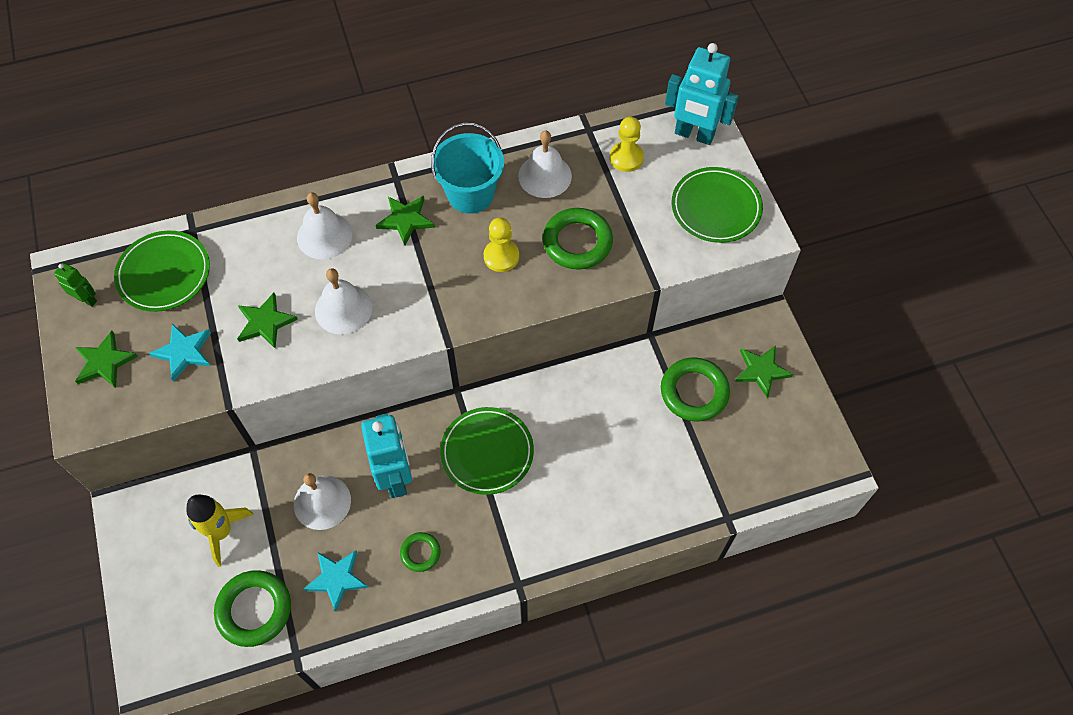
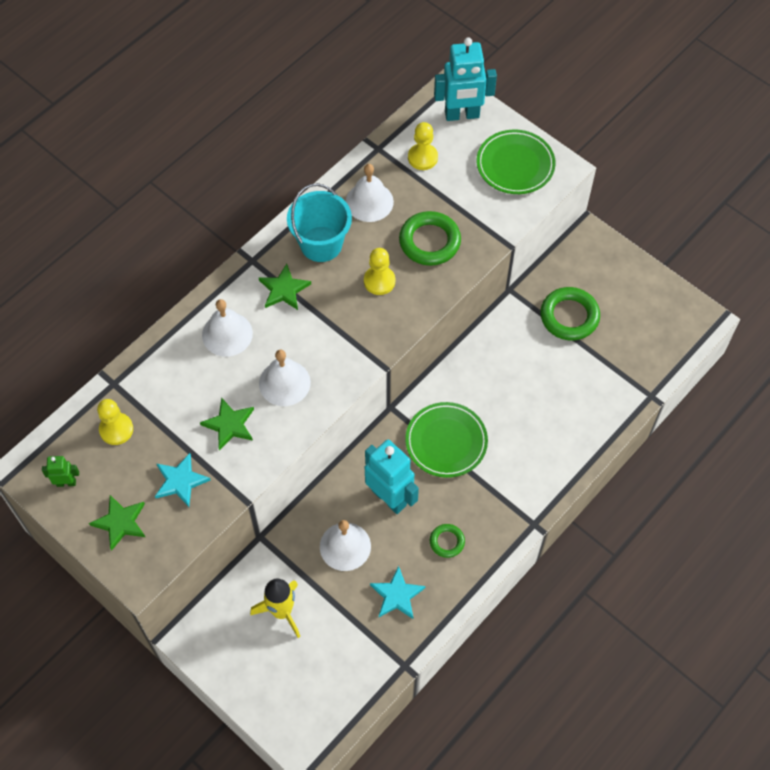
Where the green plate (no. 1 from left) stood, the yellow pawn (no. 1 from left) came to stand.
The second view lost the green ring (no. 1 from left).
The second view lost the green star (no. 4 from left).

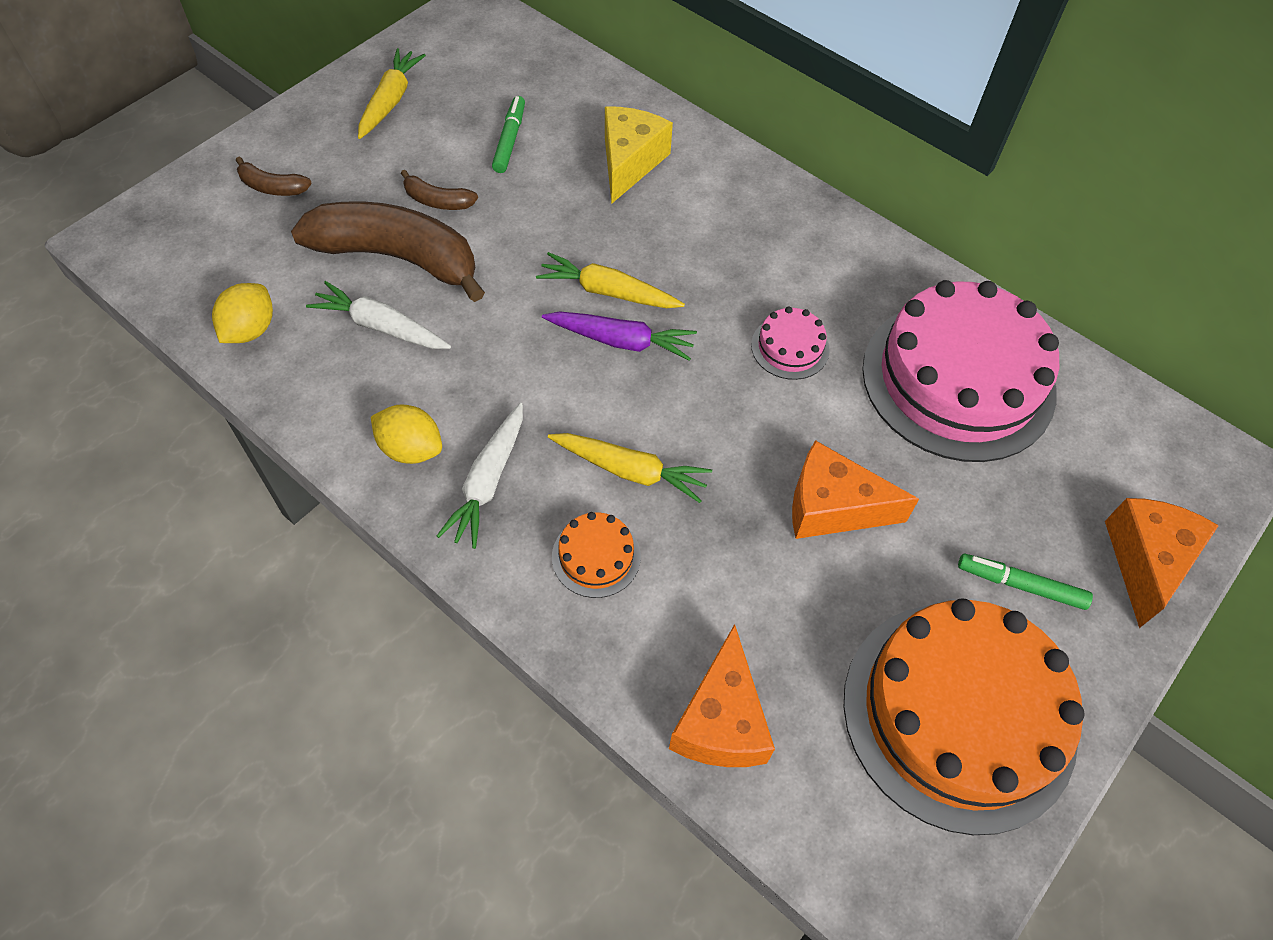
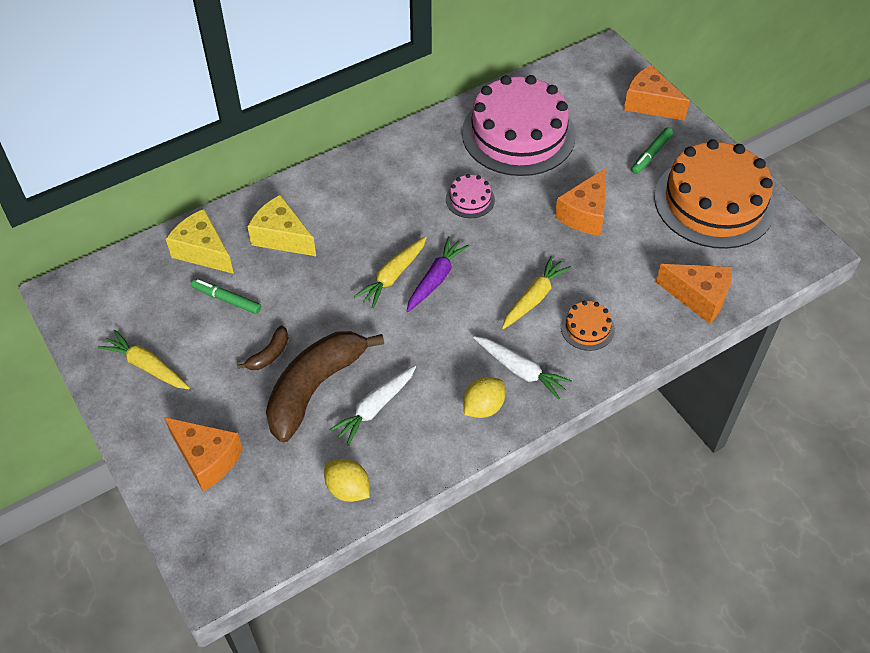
Where the brown banana (no. 1 from left) stood, the orange cheese (no. 1 from left) came to stand.
The second view gained the yellow cheese (no. 1 from left).

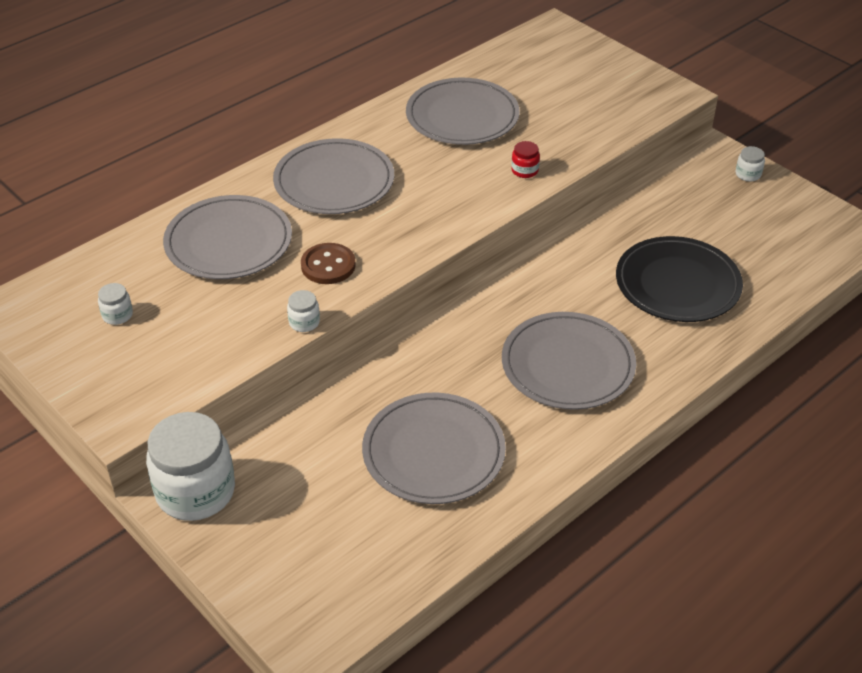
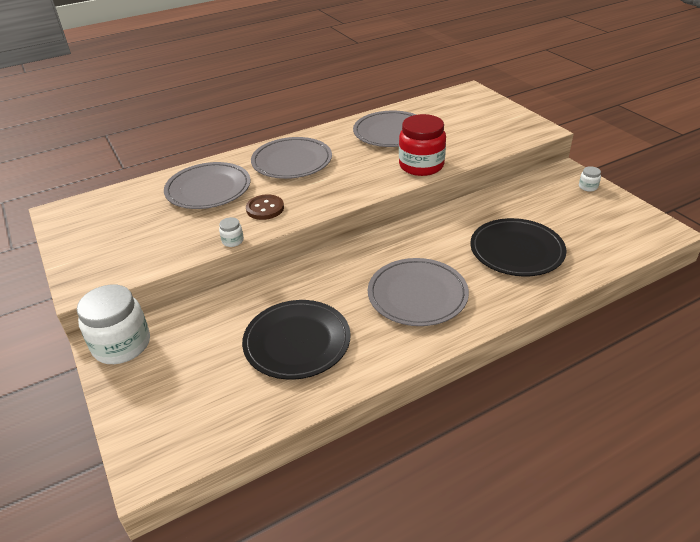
What was the grey plate (no. 3 from left) turned into the black plate (no. 1 from left).
The size of the red jar changed by a factor of 2.38.
The second view lost the white jar (no. 1 from left).

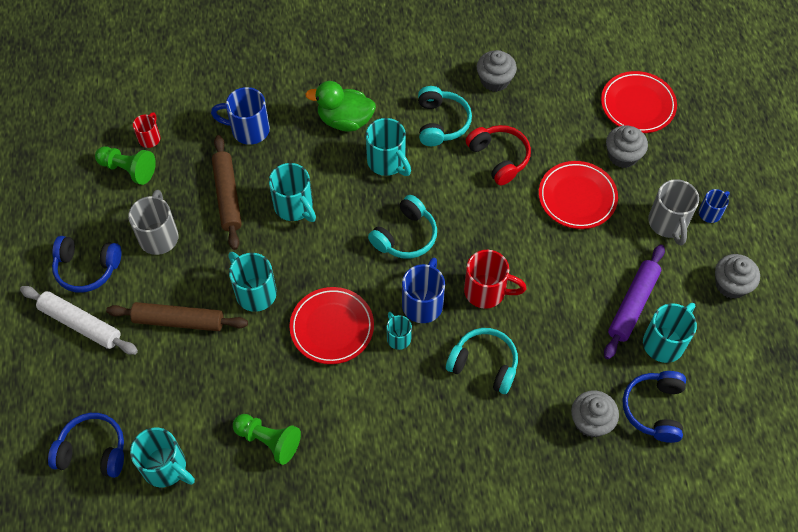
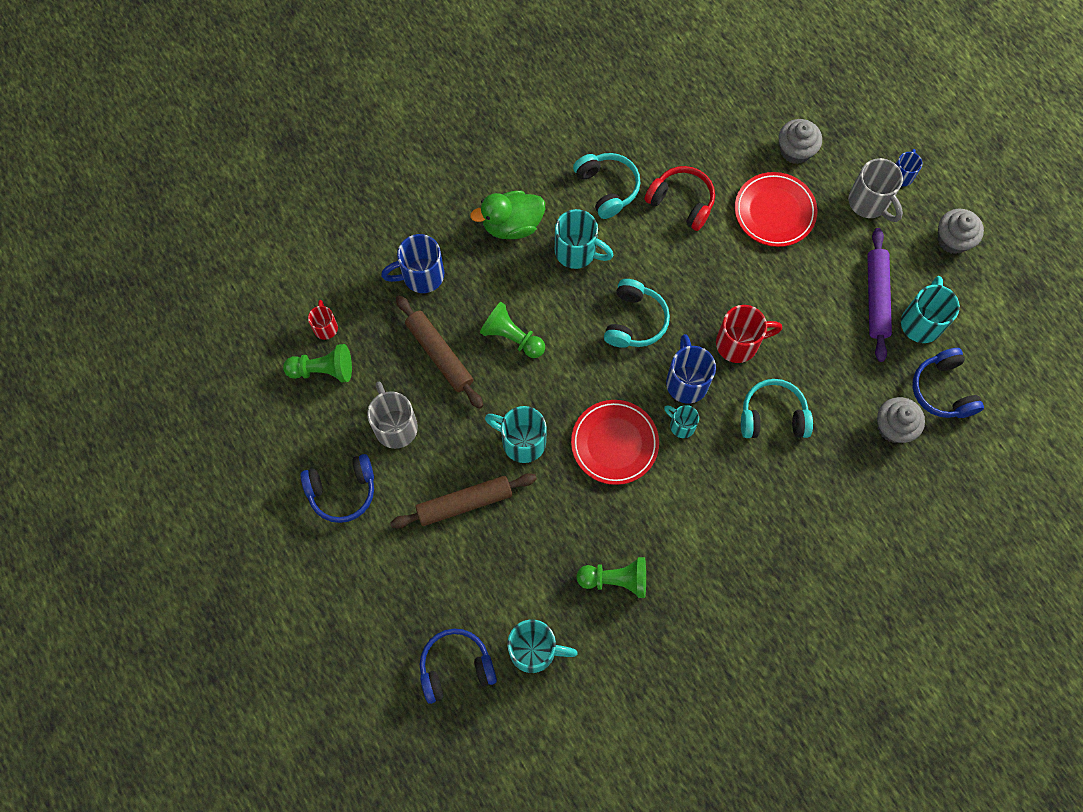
Where the turquoise mug (no. 3 from left) stood, the green pawn (no. 2 from left) came to stand.
The second view lost the white rolling pin.
The second view lost the grey cupcake (no. 1 from left).
The second view lost the red plate (no. 3 from left).

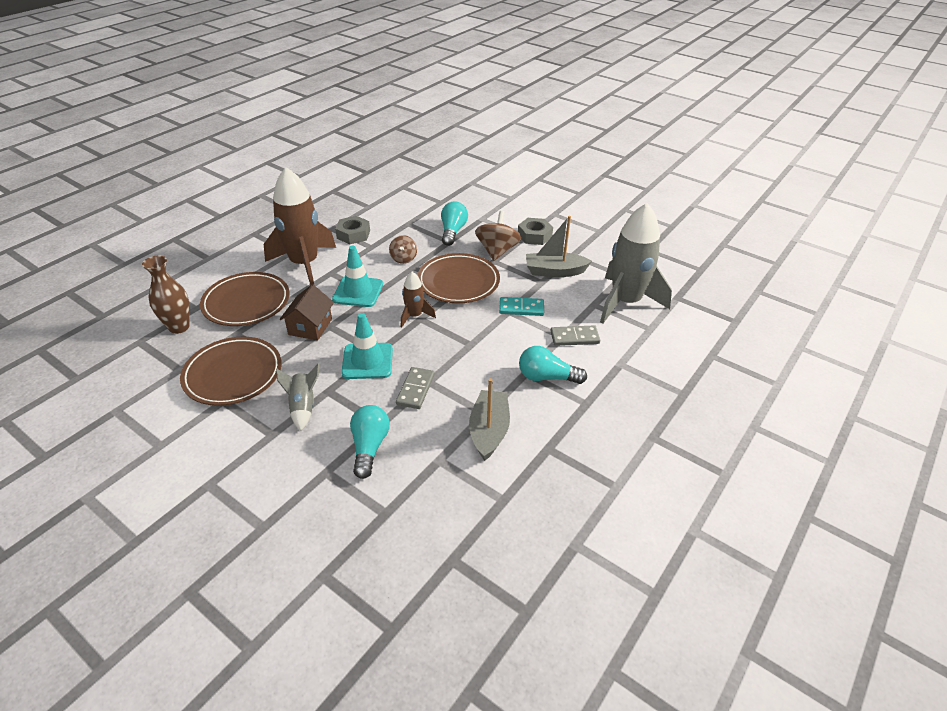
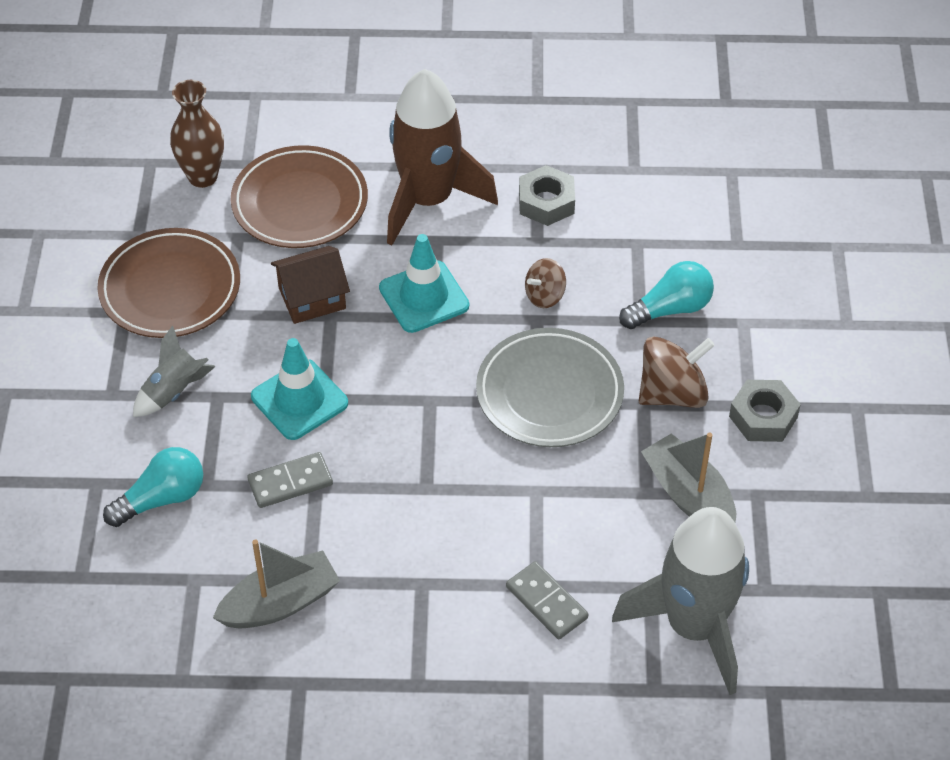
What was the brown plate (no. 3 from left) turned into the grey plate.
The second view lost the brown rocket (no. 2 from left).
The second view lost the turquoise domino.
The second view lost the turquoise light bulb (no. 3 from left).

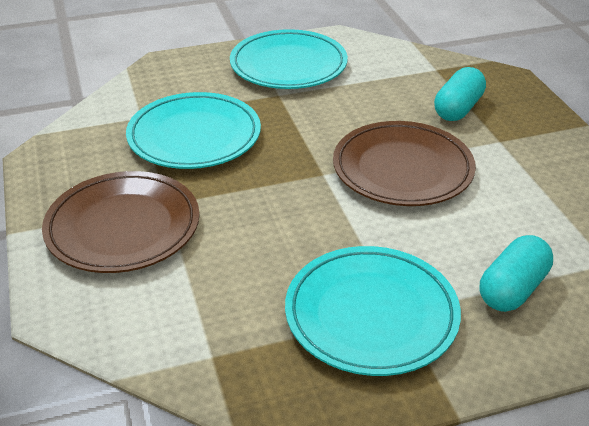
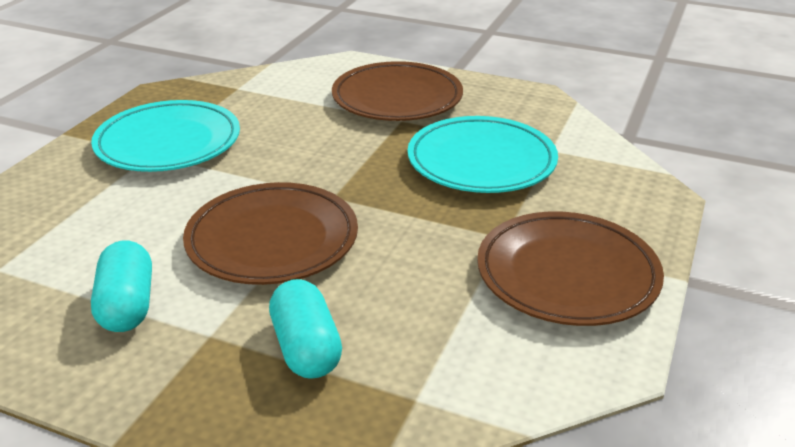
The turquoise capsule (no. 2 from left in the first image) ended up elsewhere.
What was the turquoise plate (no. 2 from left) turned into the brown plate (no. 3 from left).

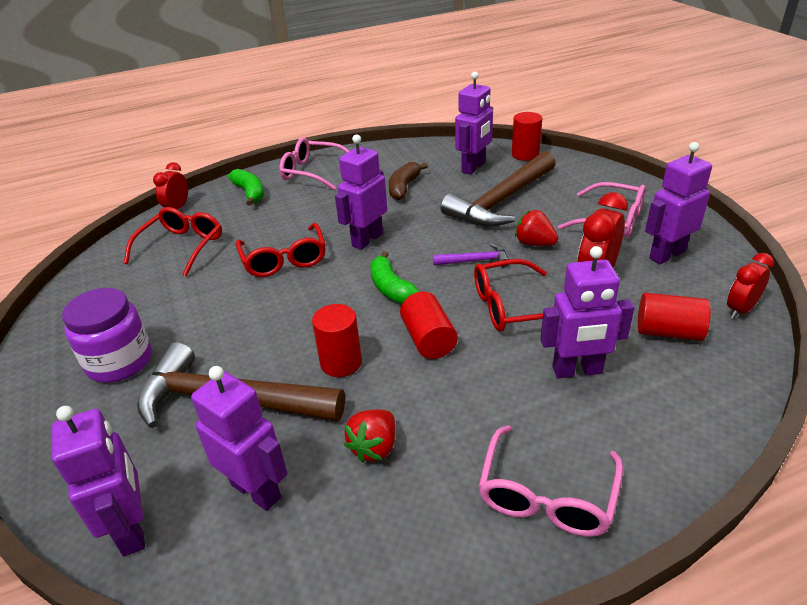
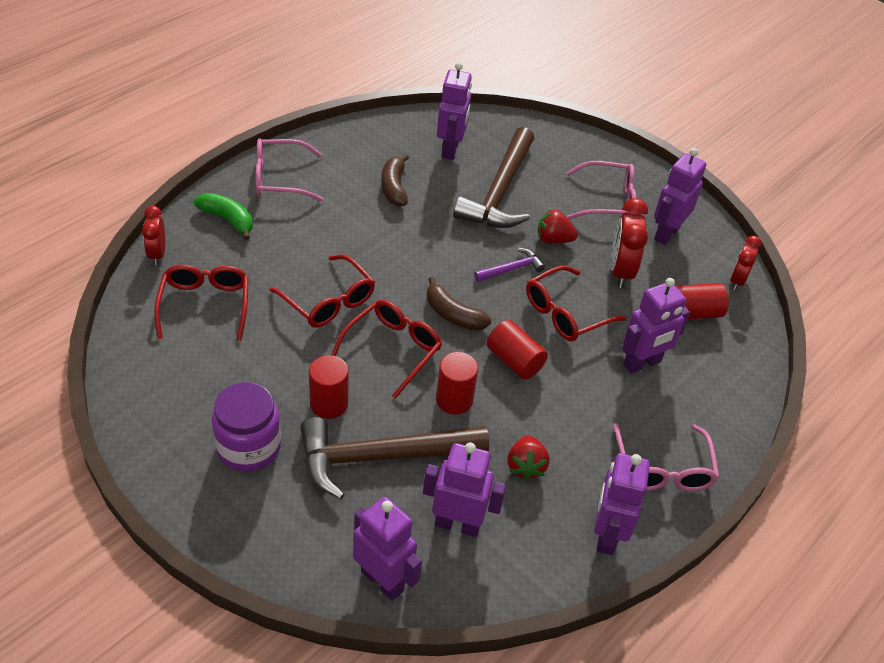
The red cylinder (no. 3 from left in the first image) ended up elsewhere.
The second view gained the red glasses (no. 3 from left).
What was the green banana (no. 2 from left) turned into the brown banana (no. 2 from left).
The purple robot (no. 3 from left in the first image) ended up elsewhere.

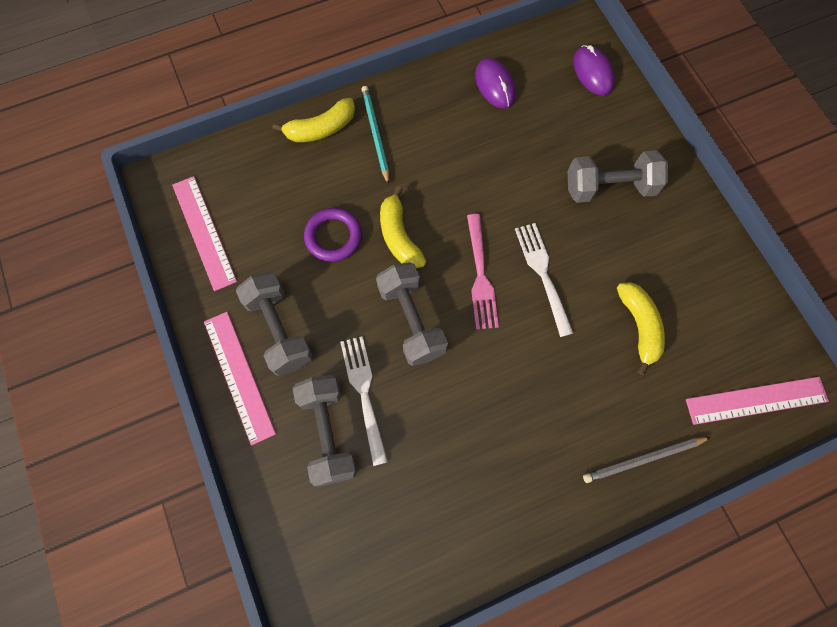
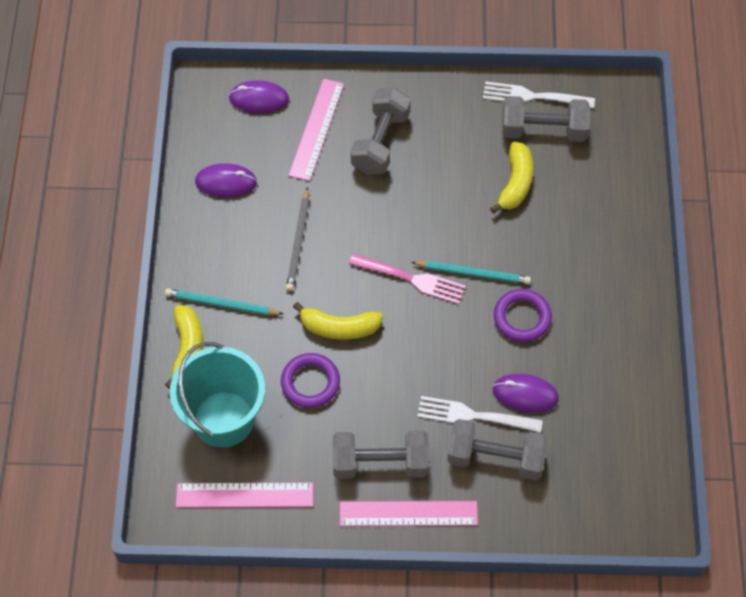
The second view gained the turquoise bucket.
The grey pencil ended up elsewhere.
The pink ruler (no. 3 from left in the first image) ended up elsewhere.
The second view gained the turquoise pencil (no. 2 from left).
The white fork (no. 2 from left) ended up elsewhere.
The yellow banana (no. 3 from left) ended up facing another way, 90 degrees clockwise from before.
The second view gained the purple mouse (no. 3 from left).
The second view gained the purple ring (no. 2 from left).
The grey dumbbell (no. 3 from left in the first image) ended up elsewhere.

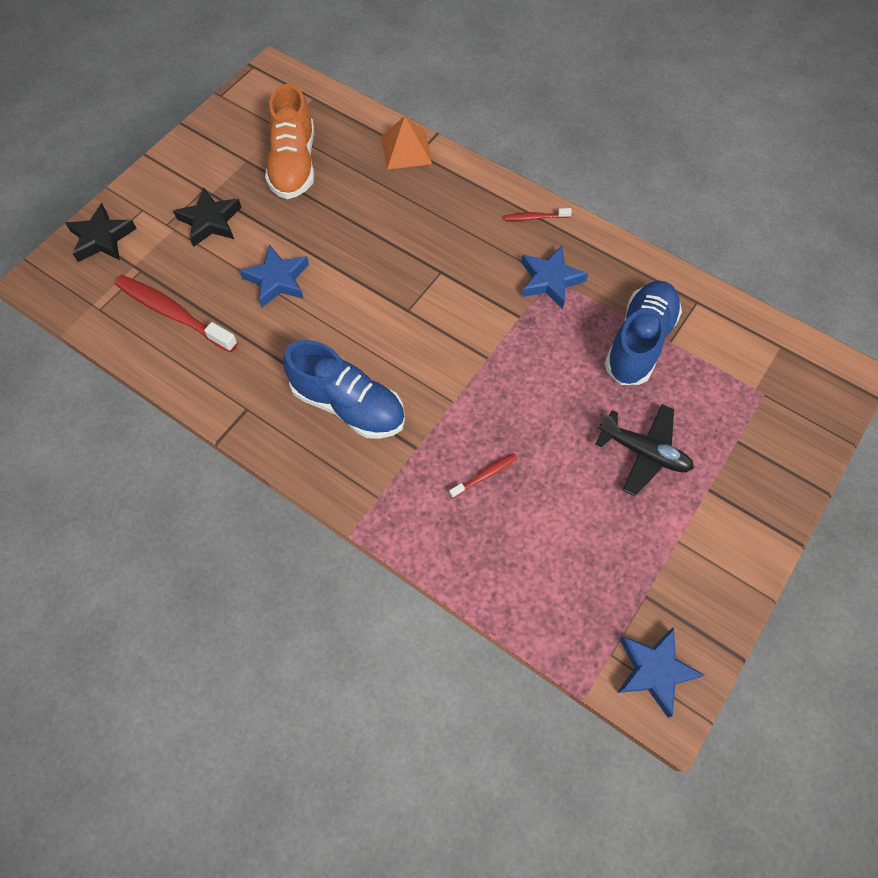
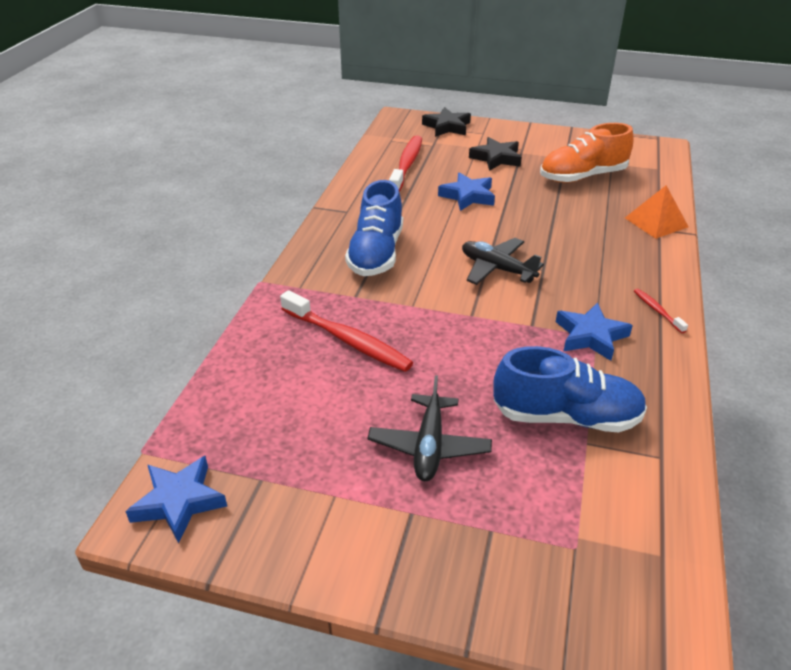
The size of the red toothbrush (no. 2 from left in the first image) changed by a factor of 2.10.
The second view gained the black plane (no. 2 from left).

